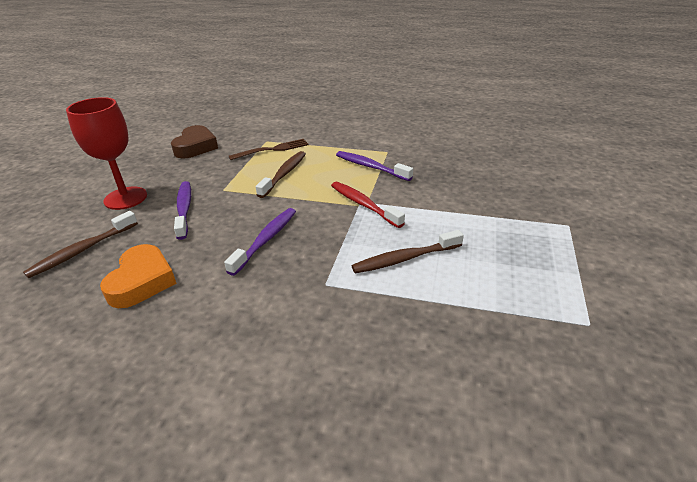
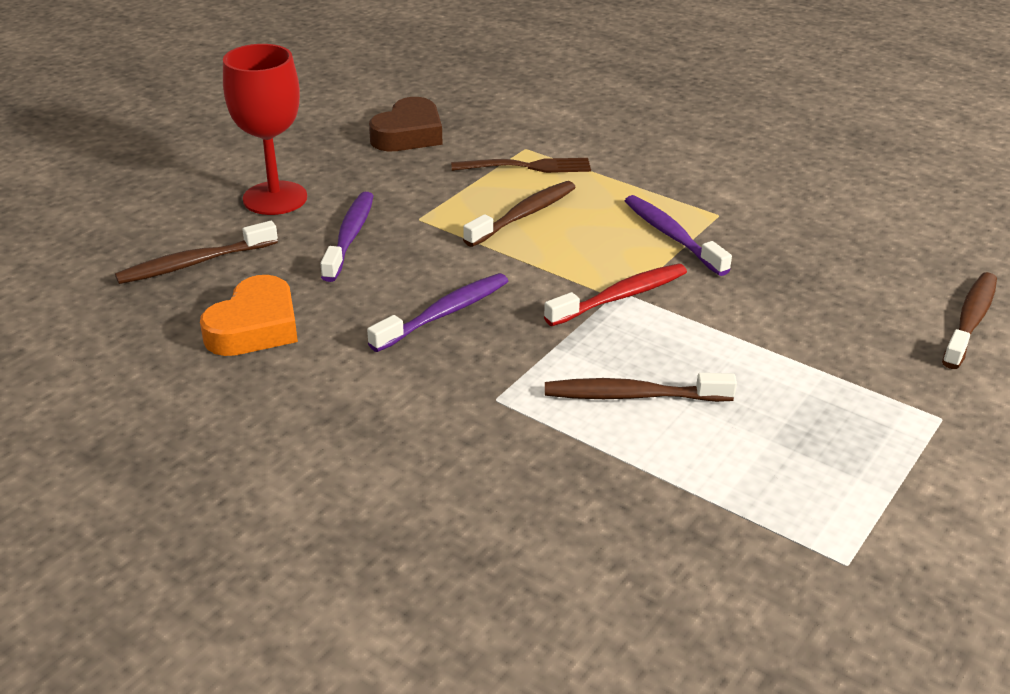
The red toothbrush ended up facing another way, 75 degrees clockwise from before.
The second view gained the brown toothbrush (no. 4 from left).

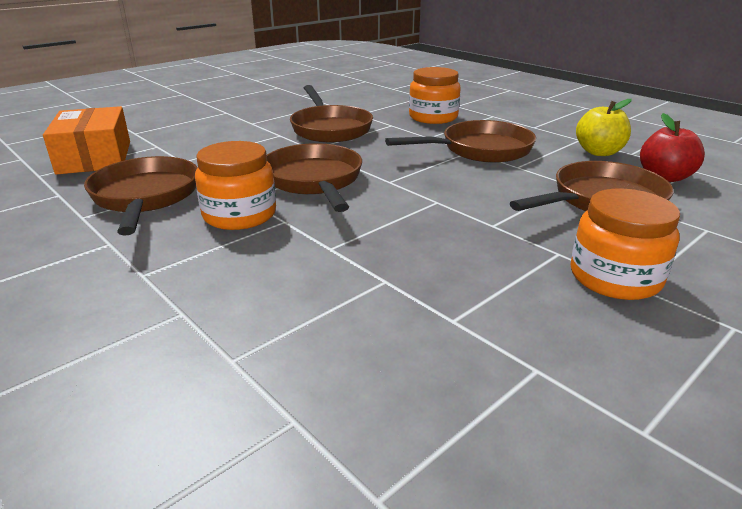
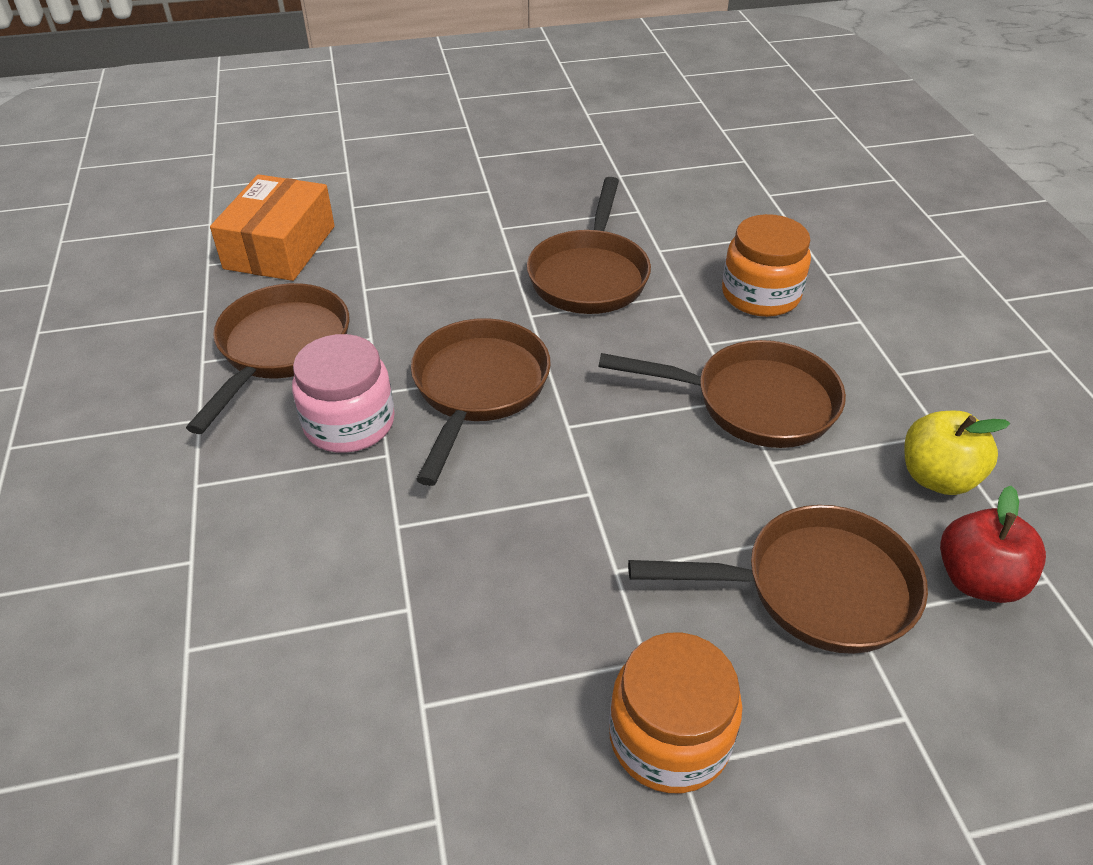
What was the orange jar (no. 1 from left) turned into the pink jar.

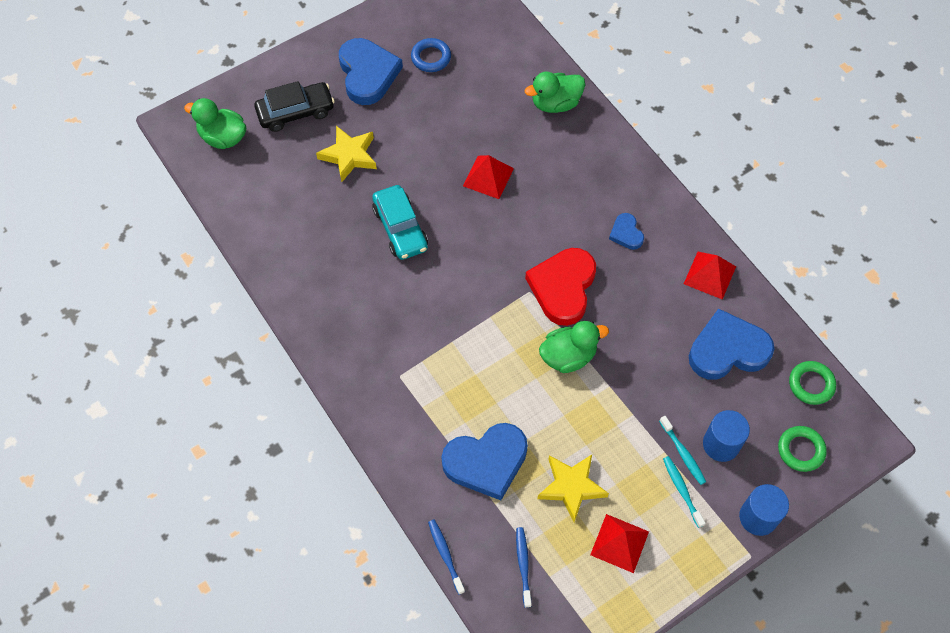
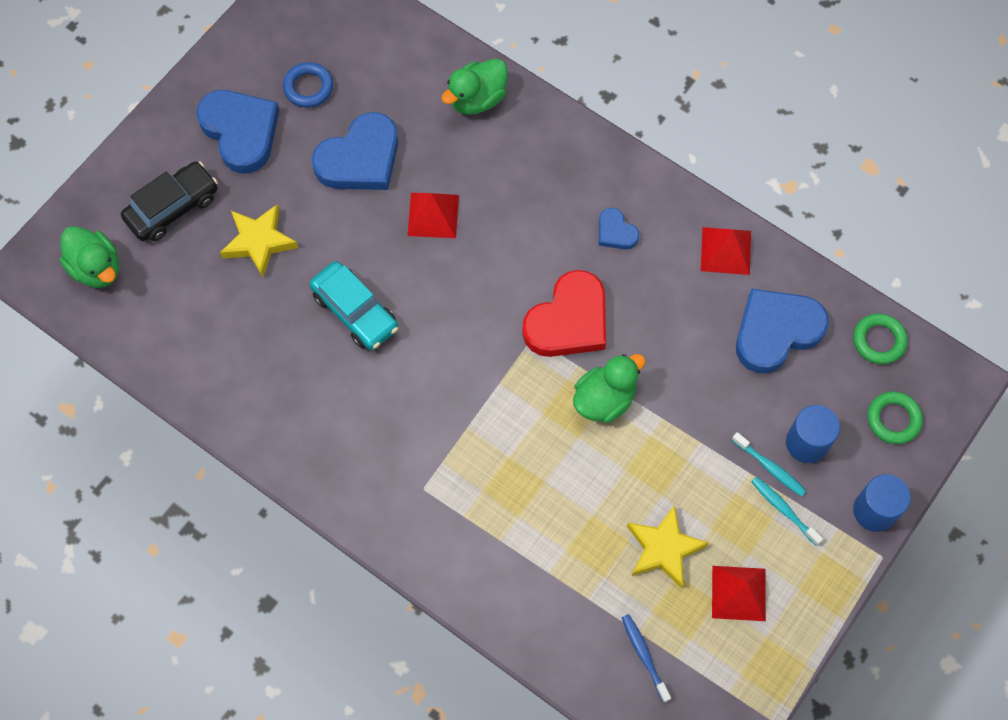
The green duck (no. 1 from left) ended up facing another way, 135 degrees counterclockwise from before.
The blue heart (no. 2 from left) ended up elsewhere.
The red heart ended up facing another way, 135 degrees counterclockwise from before.
The second view lost the blue toothbrush (no. 1 from left).

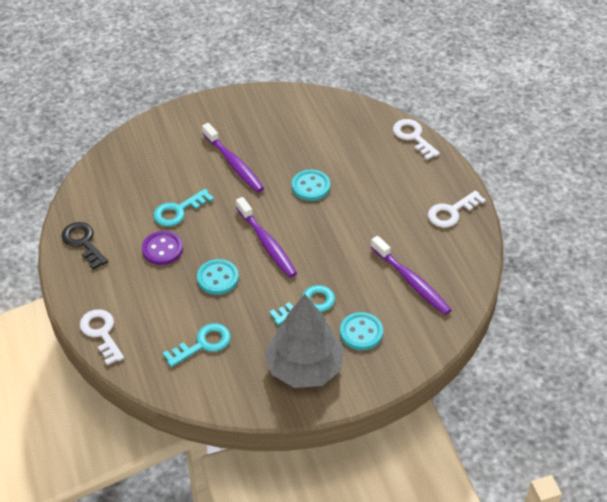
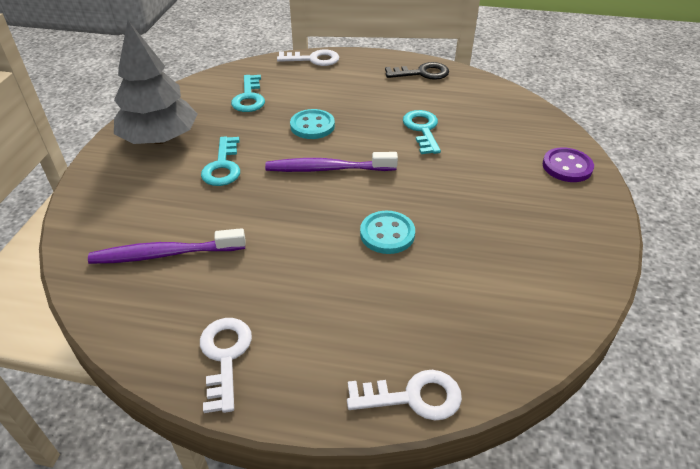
The purple button ended up elsewhere.
The second view lost the purple toothbrush (no. 1 from left).
The second view lost the turquoise button (no. 3 from left).

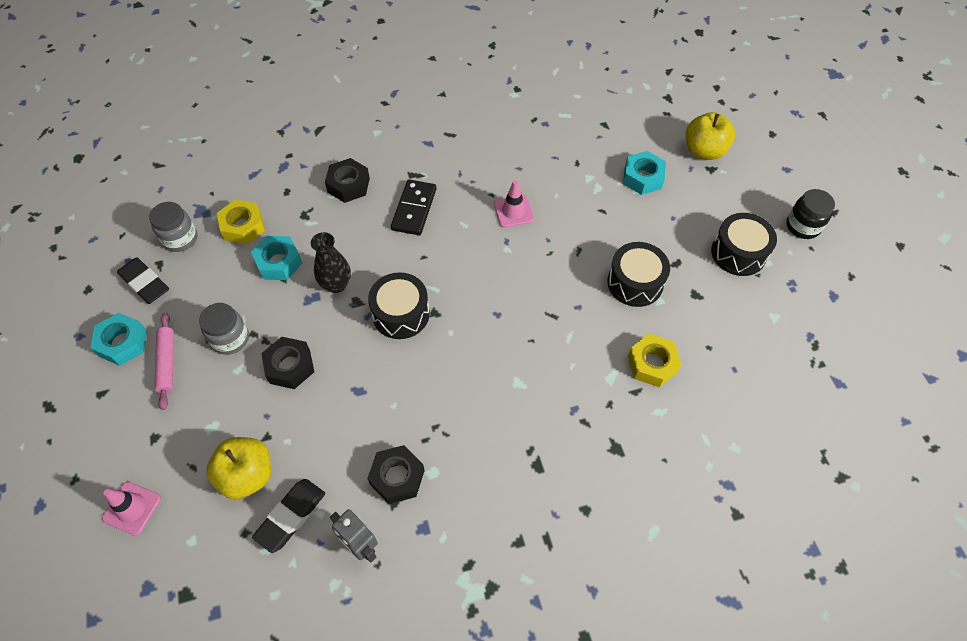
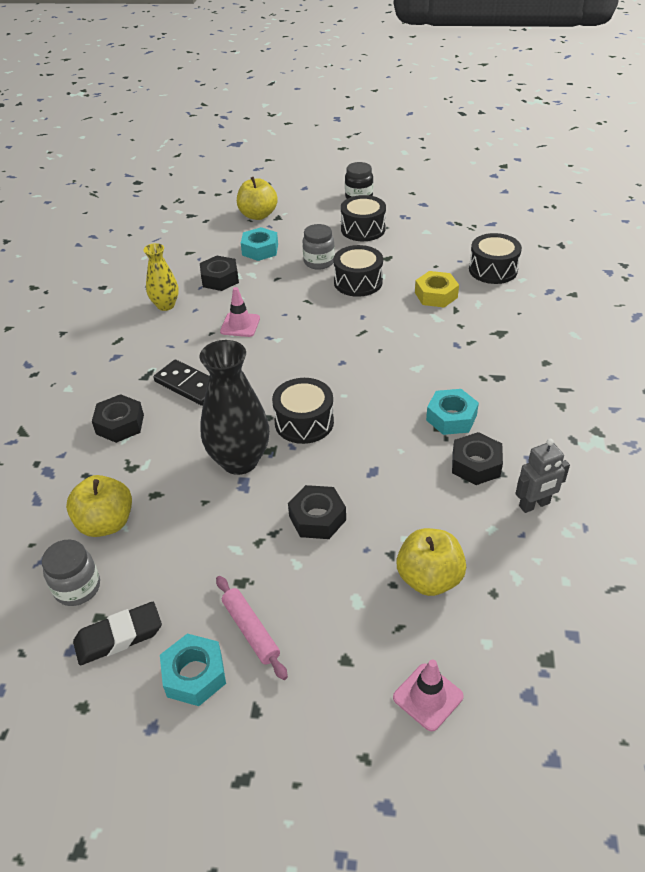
Where the yellow nut (no. 1 from left) stood, the yellow apple (no. 1 from left) came to stand.
The second view gained the yellow vase.
The size of the black vase changed by a factor of 1.70.
The second view gained the black nut (no. 2 from left).
The pink rolling pin ended up facing another way, 45 degrees clockwise from before.
The grey jar (no. 2 from left) ended up elsewhere.
The turquoise nut (no. 2 from left in the first image) ended up elsewhere.
The second view gained the black drum (no. 4 from left).
The second view lost the black eraser (no. 2 from left).

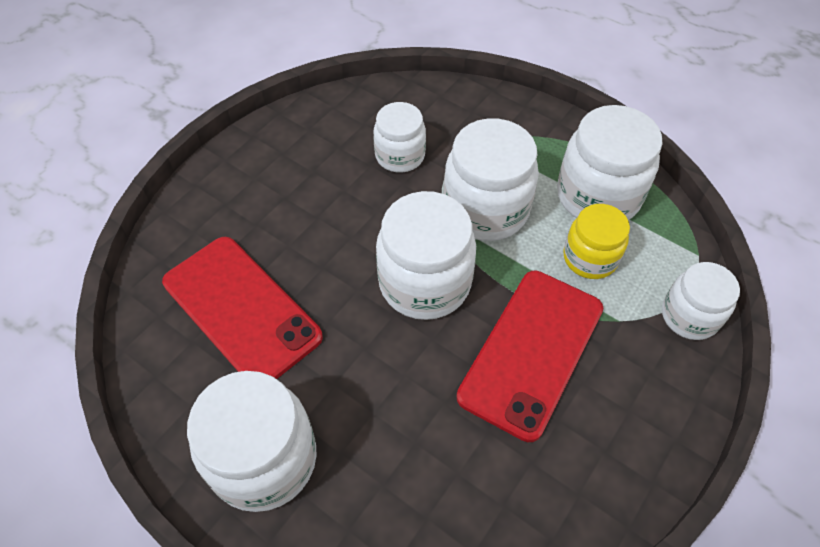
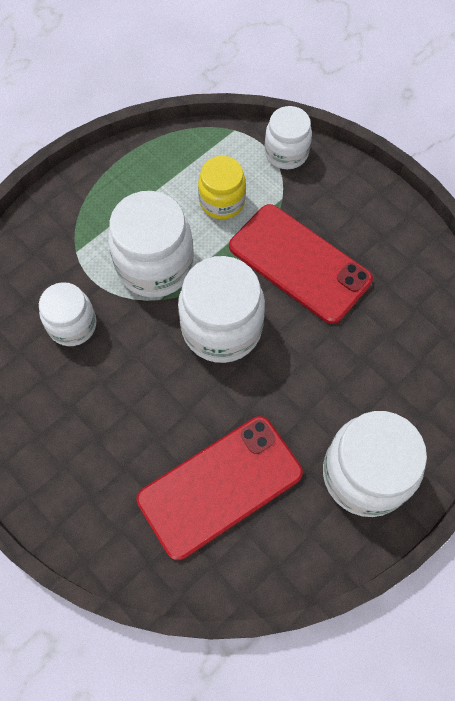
The second view lost the white jar (no. 5 from left).

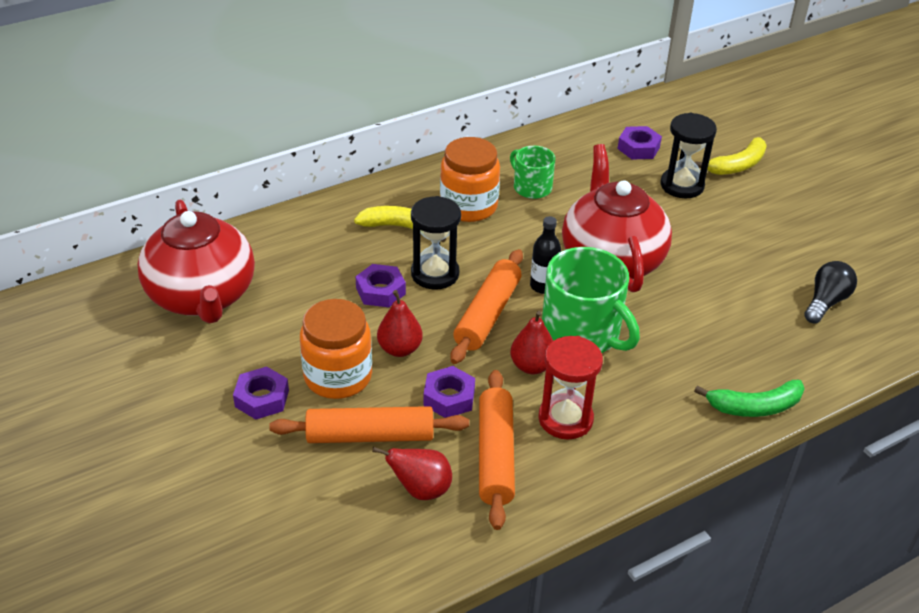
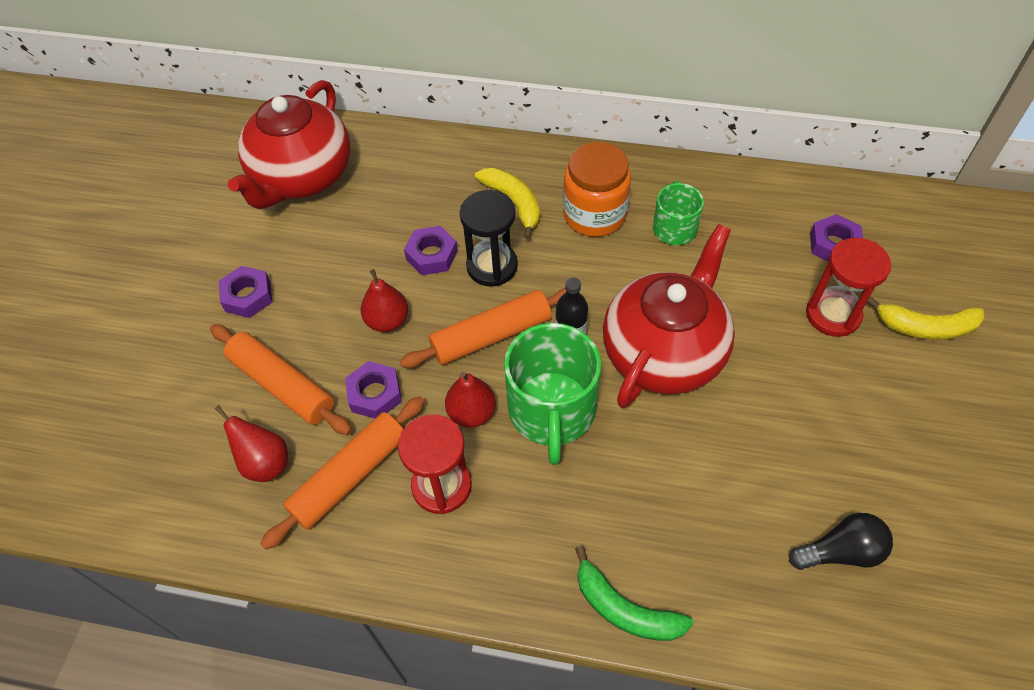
What was the black hourglass (no. 2 from left) turned into the red hourglass (no. 2 from left).
The second view lost the orange jar (no. 1 from left).

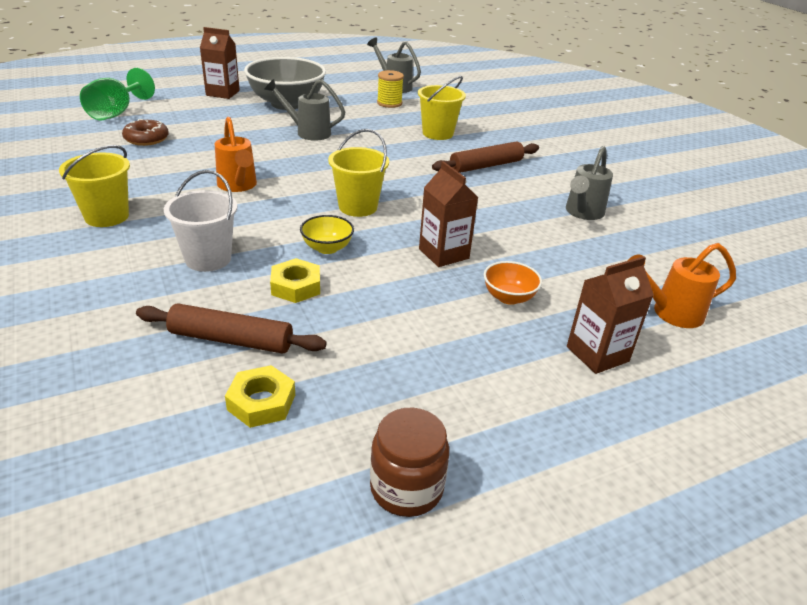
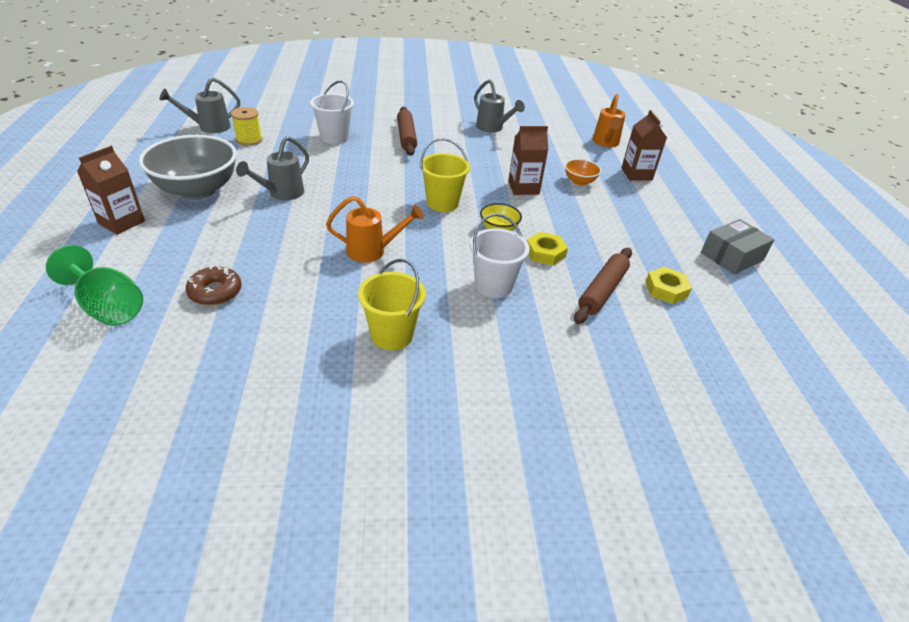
What was the yellow bucket (no. 3 from left) turned into the white bucket (no. 1 from left).
Where the brown jar stood, the grey box came to stand.

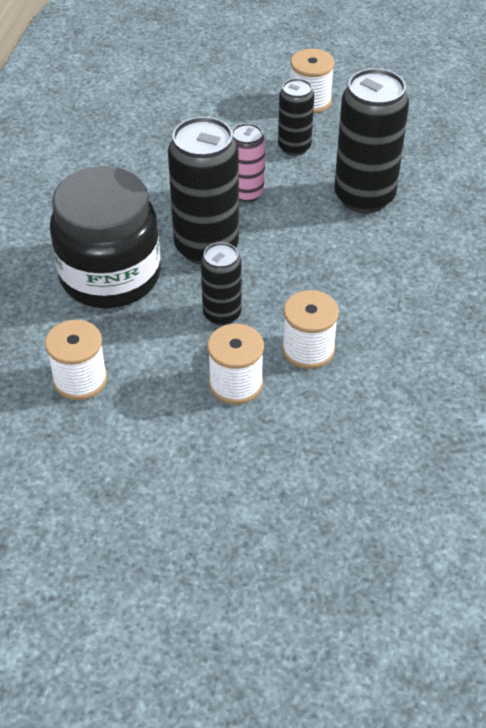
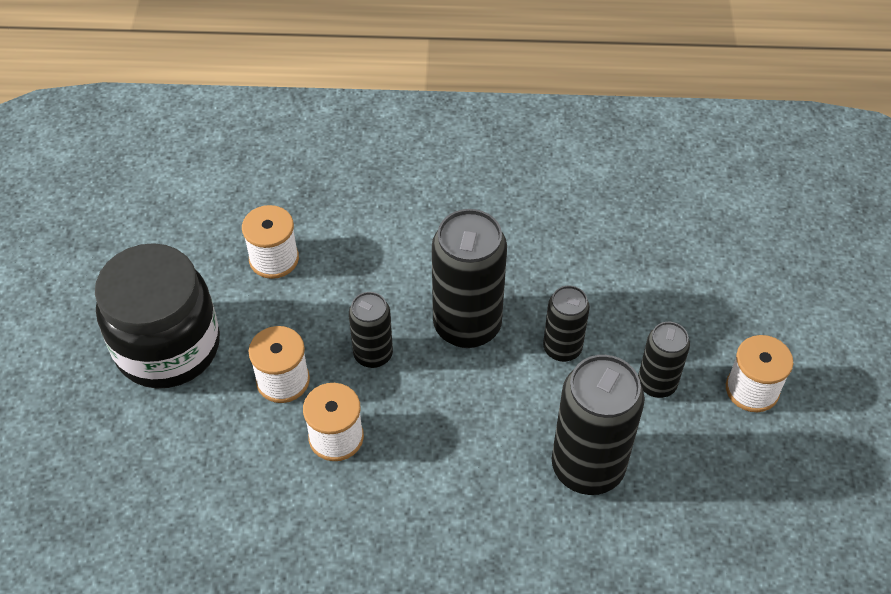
The black jar ended up elsewhere.
What was the pink can turned into the black can (no. 3 from left).

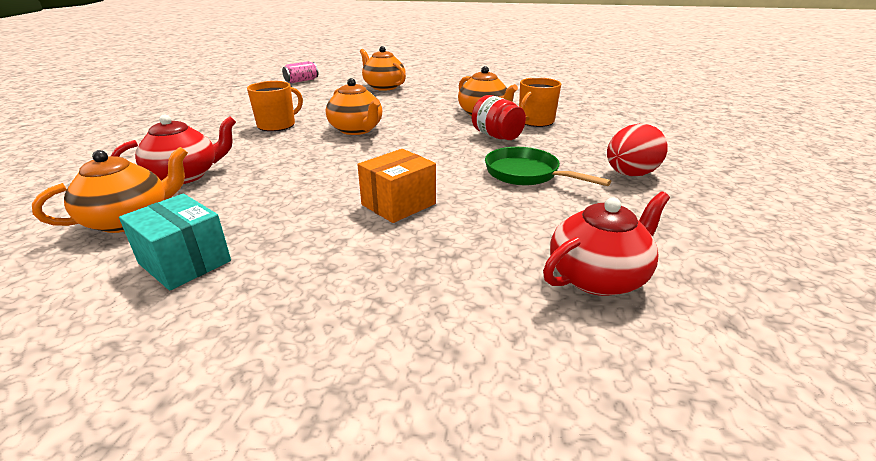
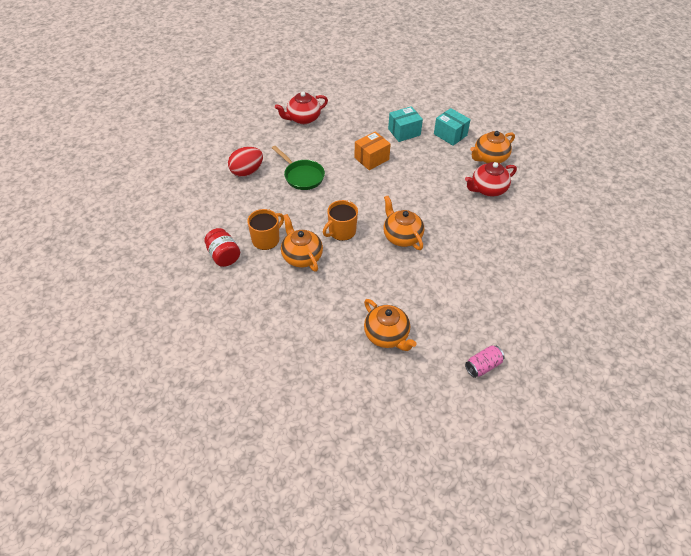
The red jar ended up elsewhere.
The orange mug (no. 1 from left in the first image) ended up elsewhere.
The second view gained the turquoise box (no. 1 from left).

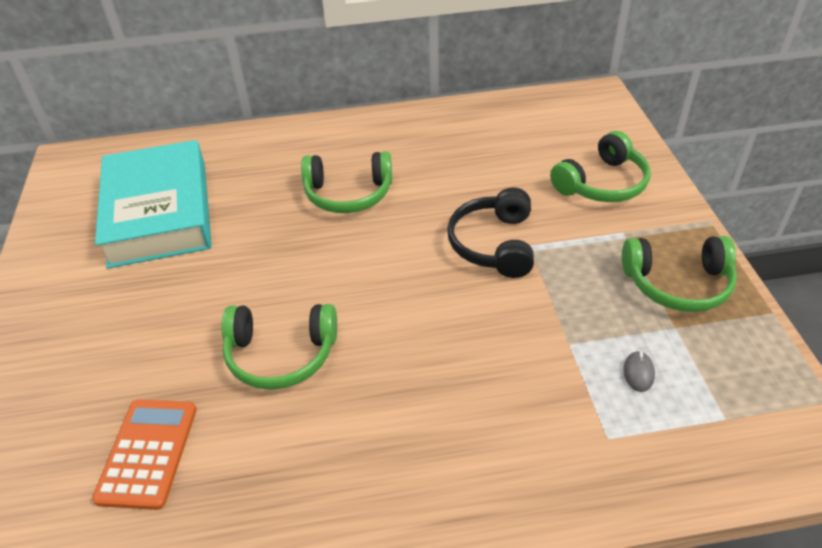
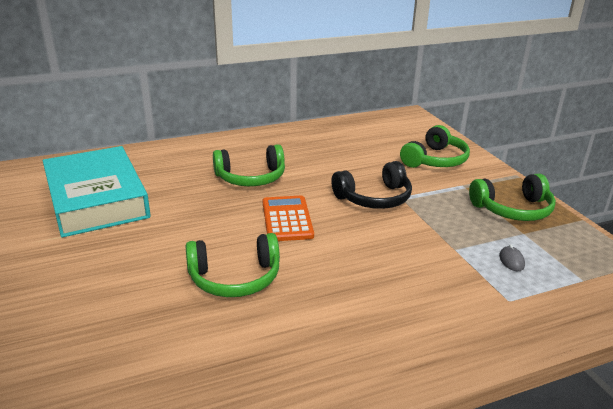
The orange calculator ended up elsewhere.
The black headphones ended up facing another way, 105 degrees counterclockwise from before.

